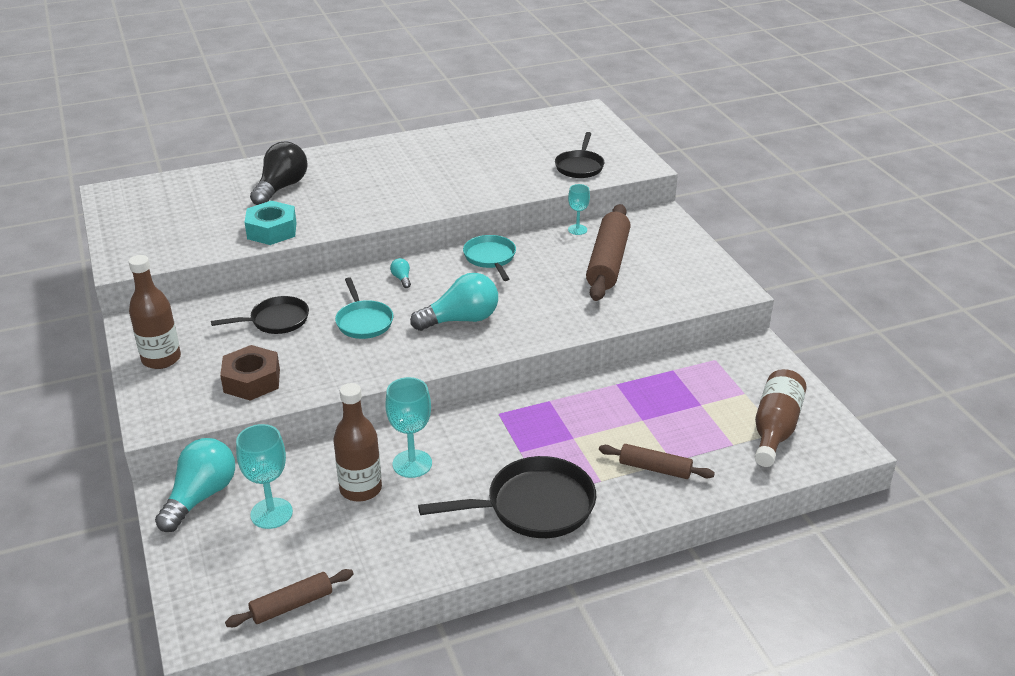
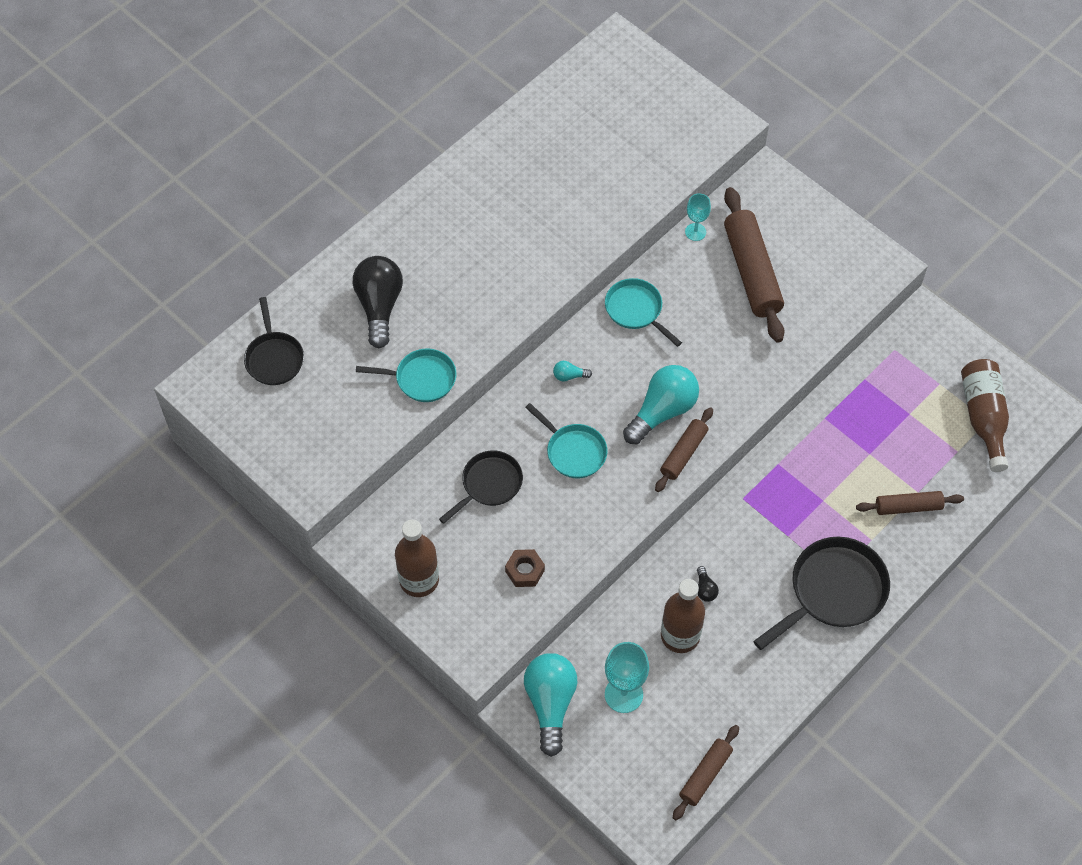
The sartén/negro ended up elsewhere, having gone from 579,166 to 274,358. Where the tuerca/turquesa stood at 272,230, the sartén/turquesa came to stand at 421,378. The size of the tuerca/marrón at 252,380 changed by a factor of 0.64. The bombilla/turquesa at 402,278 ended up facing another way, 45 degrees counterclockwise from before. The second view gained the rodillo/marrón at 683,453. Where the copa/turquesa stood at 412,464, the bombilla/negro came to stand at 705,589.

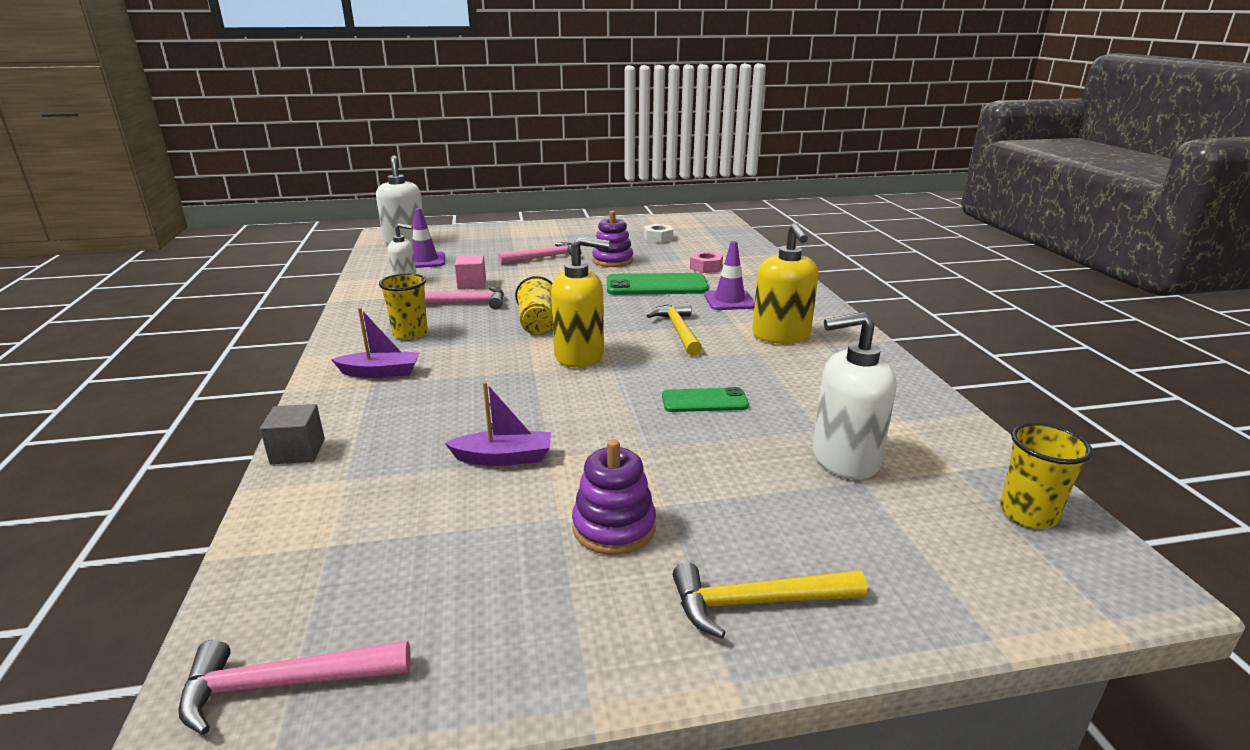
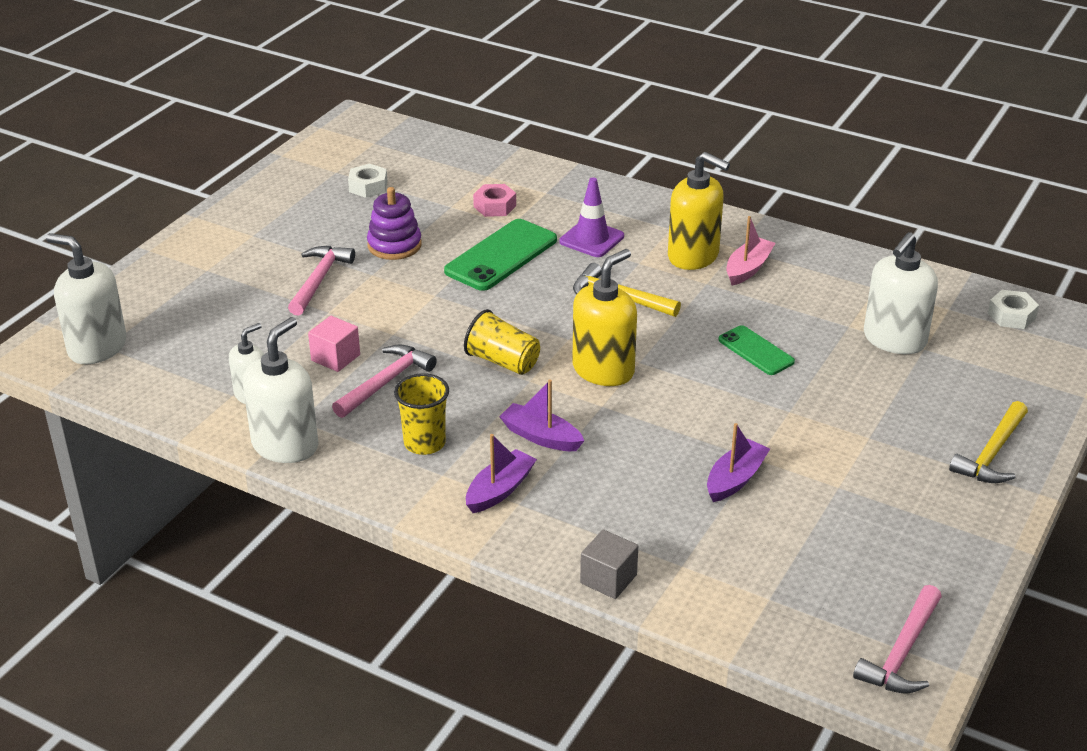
The second view gained the dispensador de jabón/blanco at 285,445. The second view gained the barco/morado at 541,437. The móvil/verde at 704,401 ended up facing another way, 75 degrees counterclockwise from before. The second view gained the barco/rosa at 748,269. Where the vaso/amarillo stood at 1028,514, the tuerca/blanco came to stand at 1011,316. The second view lost the cono de tráfico/morado at 425,261. The second view lost the juguete apilable/morado at 614,527.

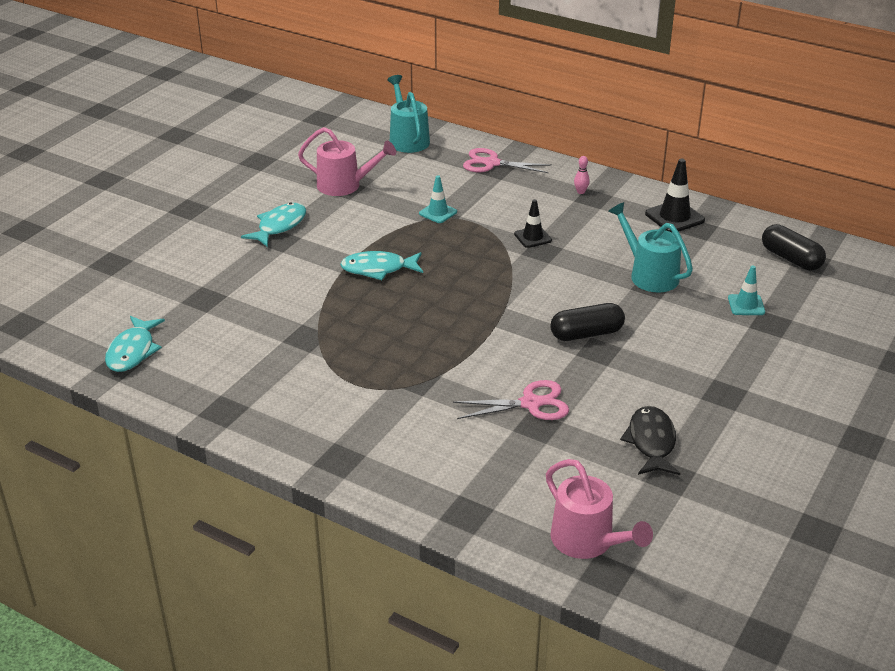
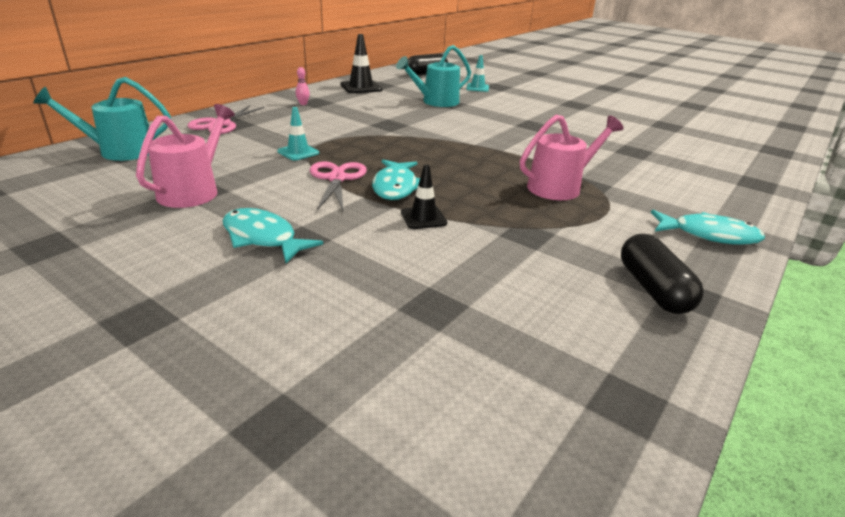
The tijeras/rosa ended up elsewhere, having gone from 531,403 to 337,178. The cono de tráfico/negro ended up elsewhere, having gone from 532,237 to 423,218. The regadera/rosa ended up elsewhere, having gone from 588,542 to 560,187. The cápsula/negro ended up elsewhere, having gone from 586,334 to 653,289. The pez/turquesa ended up elsewhere, having gone from 133,351 to 708,235. The second view lost the pez/negro at 651,442.

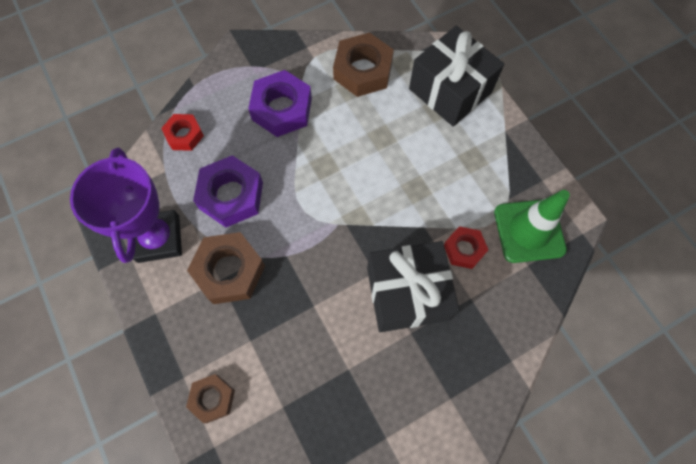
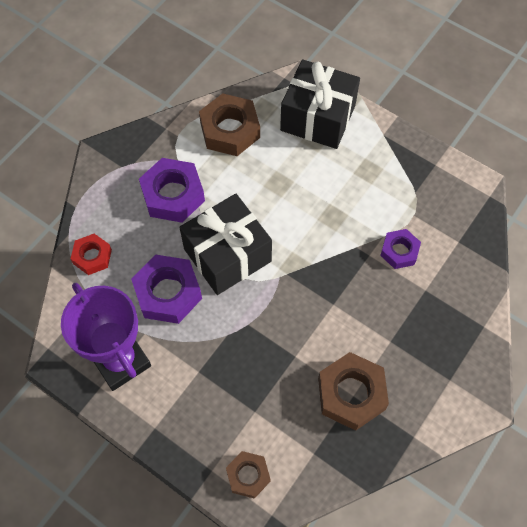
The regalo/negro ended up elsewhere, having gone from 407,293 to 227,255. The tuerca/marrón ended up elsewhere, having gone from 229,271 to 351,394. What was the tuerca/rojo at 464,249 turned into the tuerca/morado at 399,251. The second view lost the cono de tráfico/verde at 529,231.

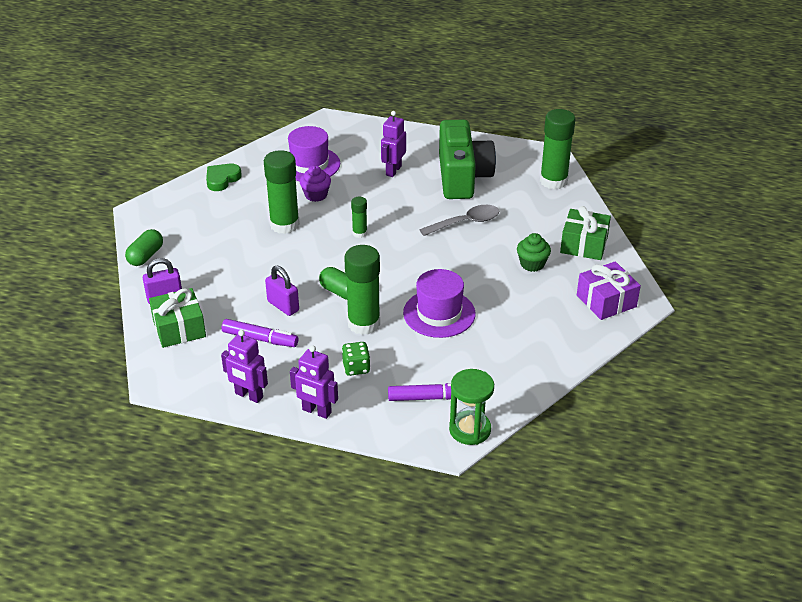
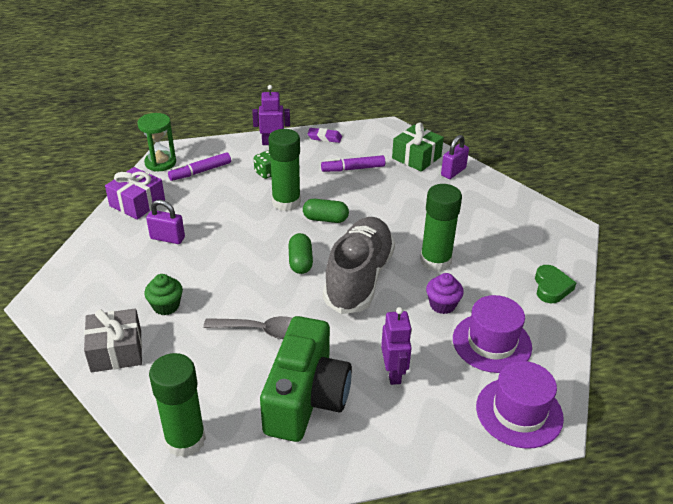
What was the regalo/verde at 584,245 turned into the regalo/gris at 116,350. The regalo/morado ended up elsewhere, having gone from 606,301 to 137,203. The candado/morado ended up elsewhere, having gone from 283,306 to 167,238. The cuchara/gris at 466,222 ended up facing another way, 120 degrees counterclockwise from before. The cámara/verde at 462,177 ended up facing another way, 135 degrees counterclockwise from before. The cápsula/verde ended up elsewhere, having gone from 146,256 to 300,262. Where the robot/morado stood at 248,395, the goma de borrar/morado came to stand at 324,137. Where the barra de pegamento/verde stood at 359,233, the zapato/gris came to stand at 359,278. The sombrero/morado ended up elsewhere, having gone from 439,313 to 519,412.

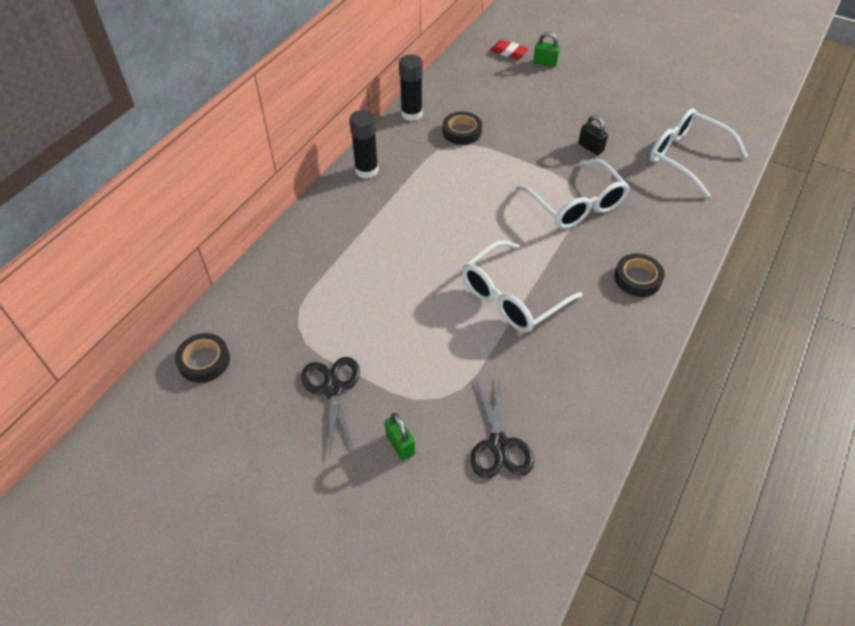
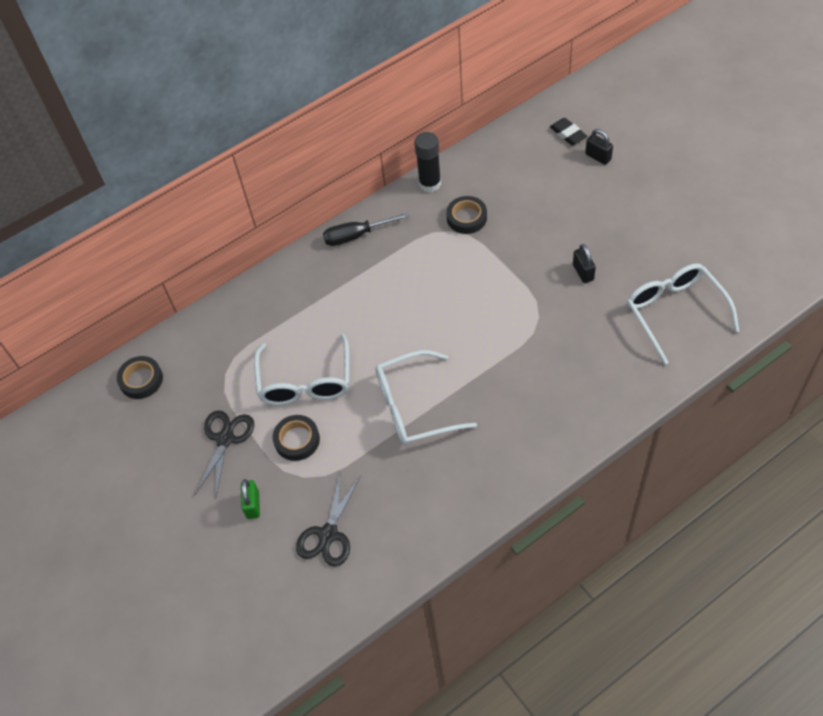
The gafas/blanco ended up elsewhere, having gone from 576,205 to 305,382. The cinta adhesiva/negro ended up elsewhere, having gone from 637,278 to 297,440. Where the barra de pegamento/negro stood at 366,170, the destornillador/negro came to stand at 356,236. What was the goma de borrar/rojo at 509,52 turned into the goma de borrar/negro at 568,134. What was the candado/verde at 545,63 turned into the candado/negro at 598,157.

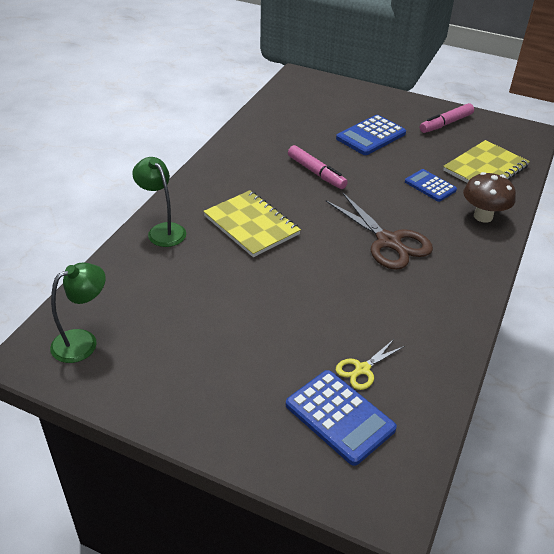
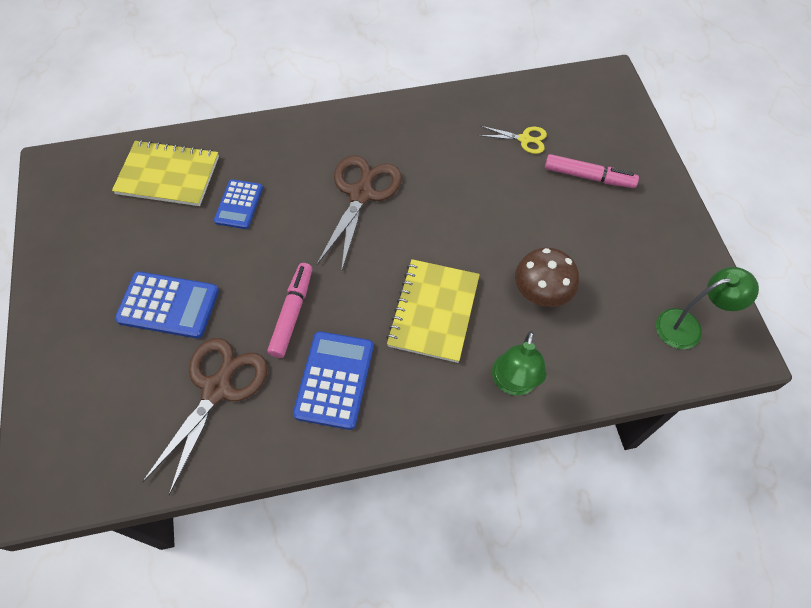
The second view gained the tijeras/marrón at 217,389. The calculadora/azul ended up elsewhere, having gone from 340,417 to 334,380. The seta/marrón ended up elsewhere, having gone from 483,216 to 540,294. The rotulador/rosa ended up elsewhere, having gone from 446,124 to 588,177. The lámpara/verde at 83,341 ended up facing another way, 150 degrees clockwise from before.

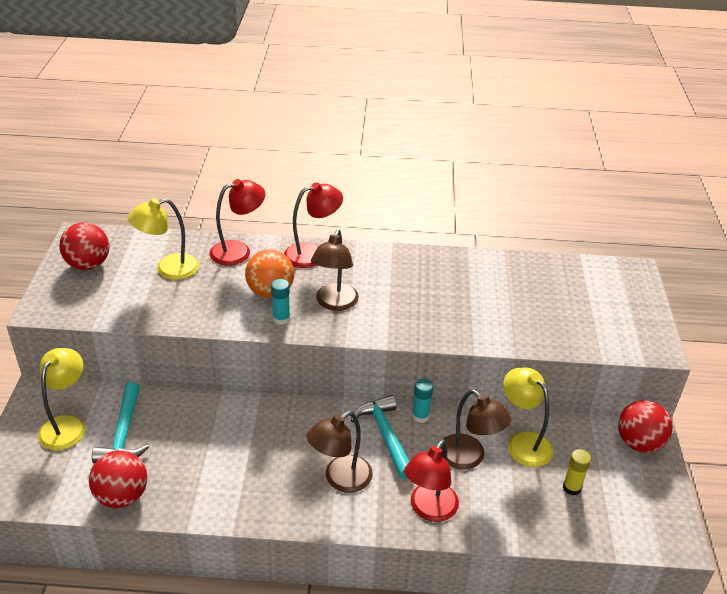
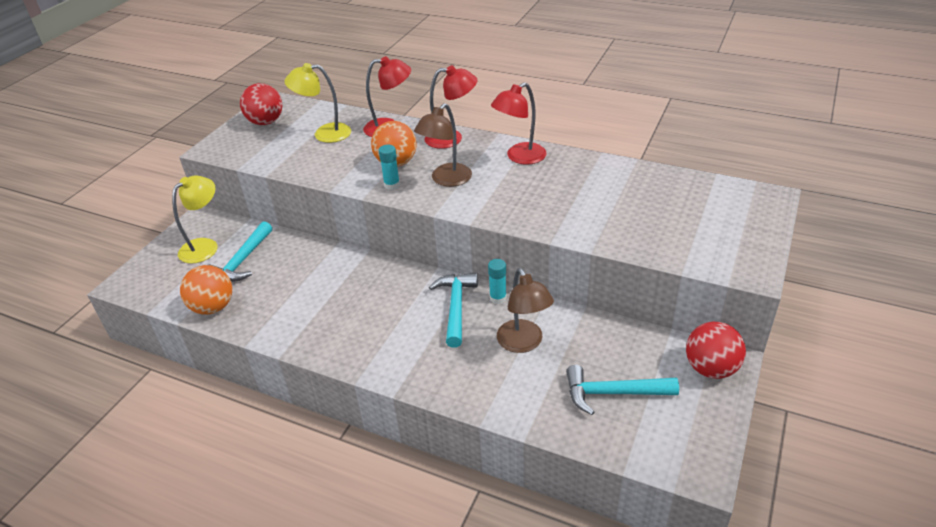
What was the pelota/rojo at 122,496 turned into the pelota/naranja at 213,307. The lámpara/rojo ended up elsewhere, having gone from 429,510 to 519,157. Where the barra de pegamento/amarillo stood at 571,488, the martillo/turquesa came to stand at 613,393. The second view lost the lámpara/marrón at 340,479. The second view lost the lámpara/amarillo at 523,442.

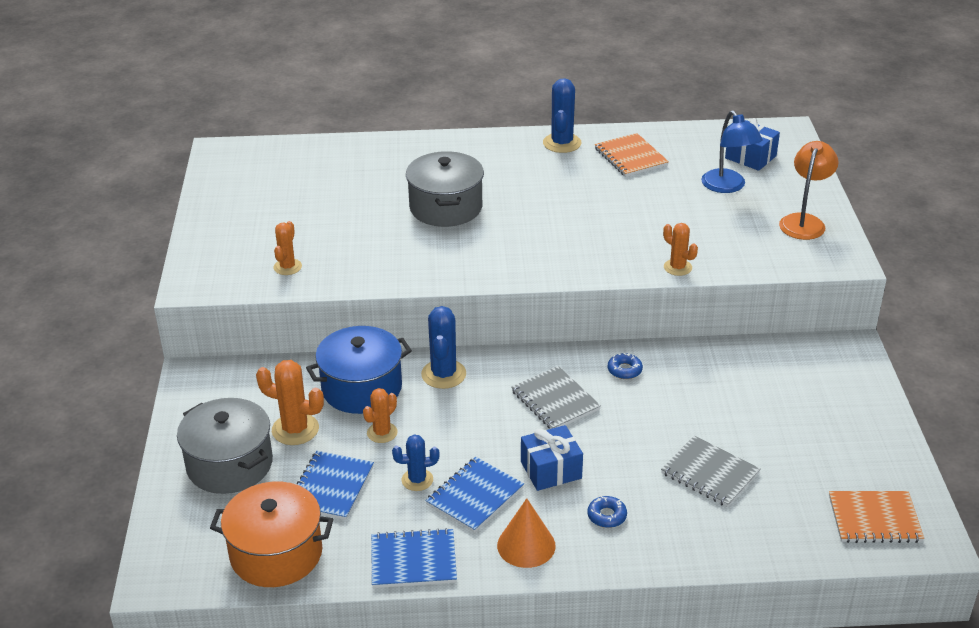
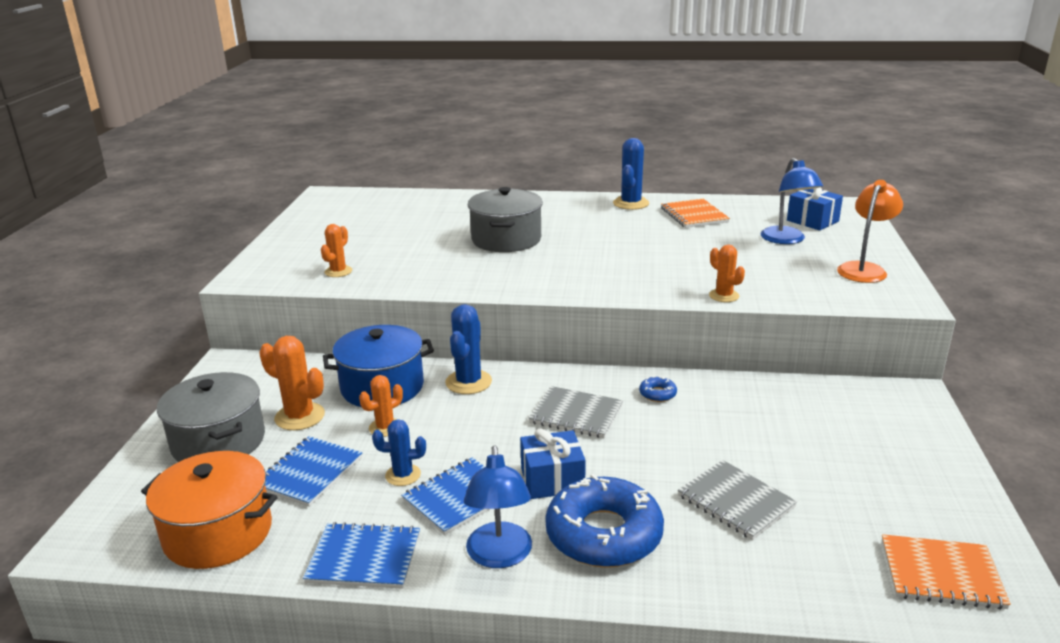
Where the cono/naranja stood at 526,545, the lámpara/azul came to stand at 499,556. The cuaderno/gris at 555,400 ended up facing another way, 45 degrees counterclockwise from before. The size of the rosquilla/azul at 607,516 changed by a factor of 2.48.

